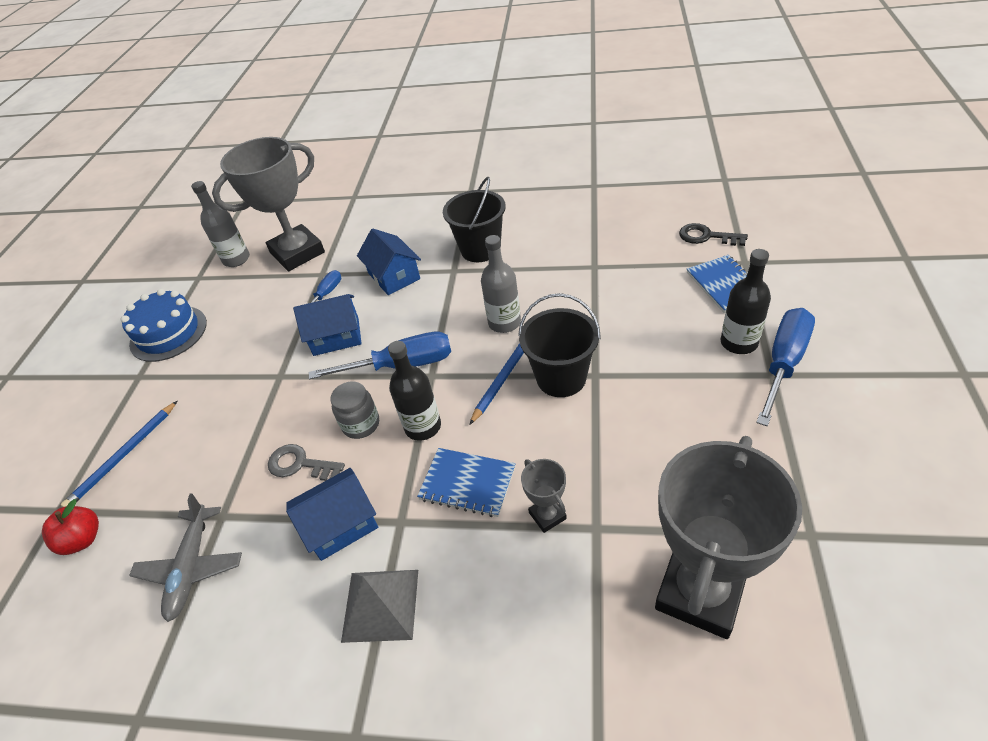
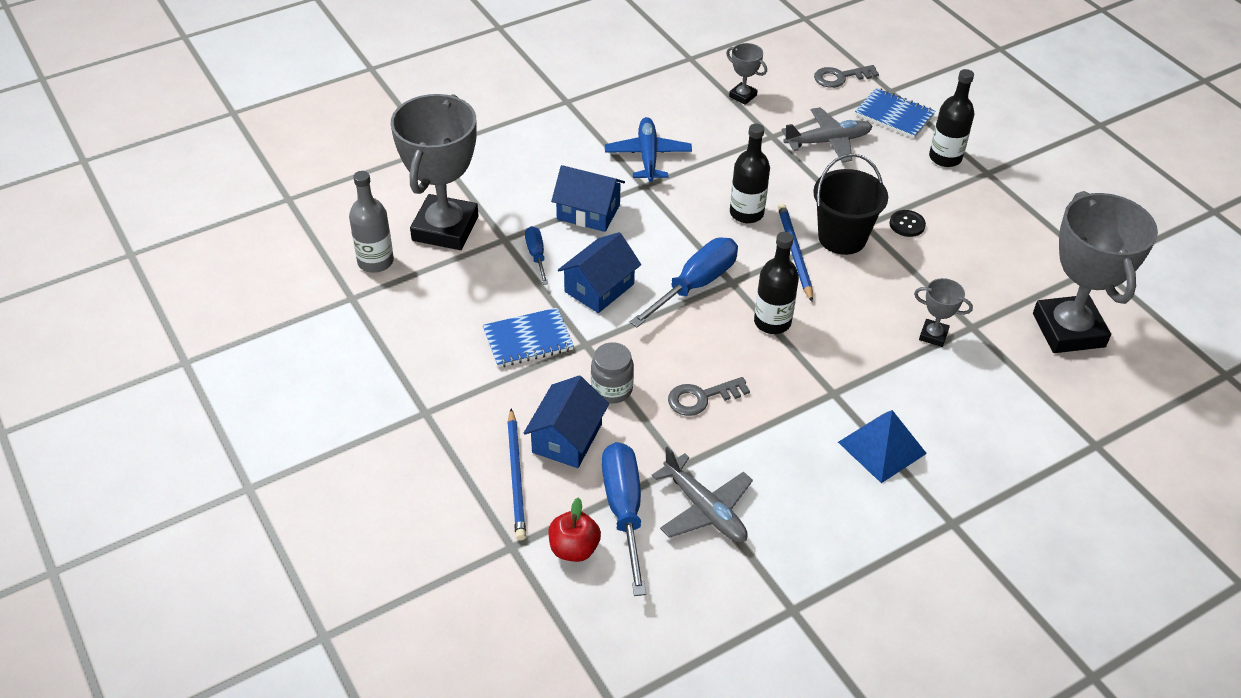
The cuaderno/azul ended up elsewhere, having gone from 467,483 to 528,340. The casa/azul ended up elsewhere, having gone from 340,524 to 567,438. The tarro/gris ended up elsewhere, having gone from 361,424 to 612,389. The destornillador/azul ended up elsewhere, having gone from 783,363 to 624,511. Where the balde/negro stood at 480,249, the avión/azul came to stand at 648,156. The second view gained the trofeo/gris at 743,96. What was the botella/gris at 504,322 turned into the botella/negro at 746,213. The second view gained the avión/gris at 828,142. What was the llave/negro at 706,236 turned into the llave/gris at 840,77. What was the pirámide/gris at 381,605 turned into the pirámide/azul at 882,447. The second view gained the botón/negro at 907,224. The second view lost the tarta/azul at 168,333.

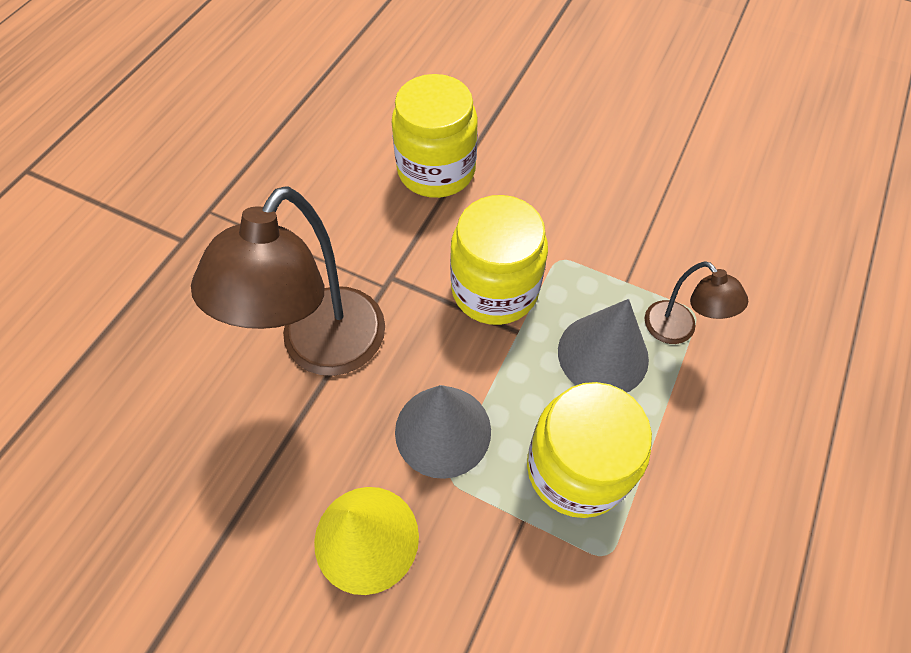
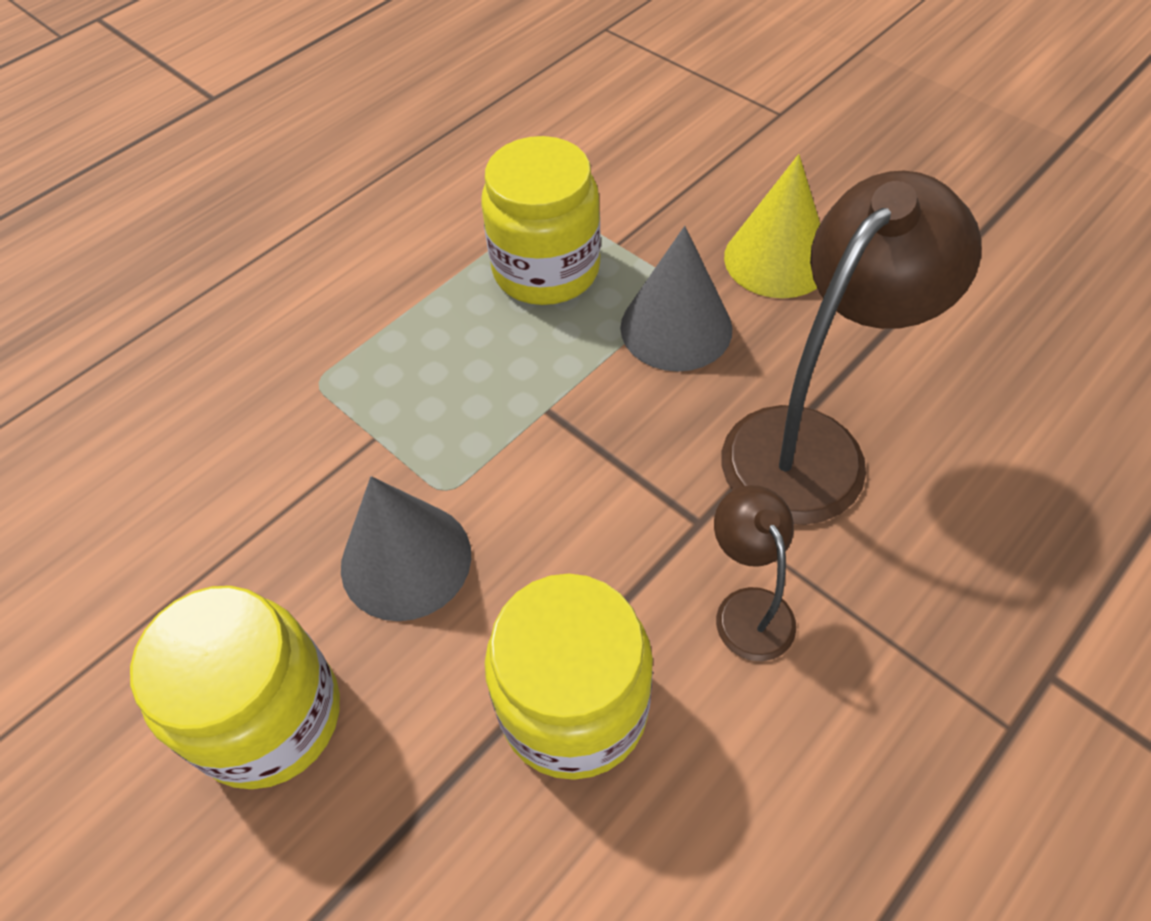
The tarro/amarillo ended up elsewhere, having gone from 494,289 to 269,716. The cono/gris ended up elsewhere, having gone from 603,354 to 406,560. The lámpara/marrón ended up elsewhere, having gone from 677,330 to 748,608.

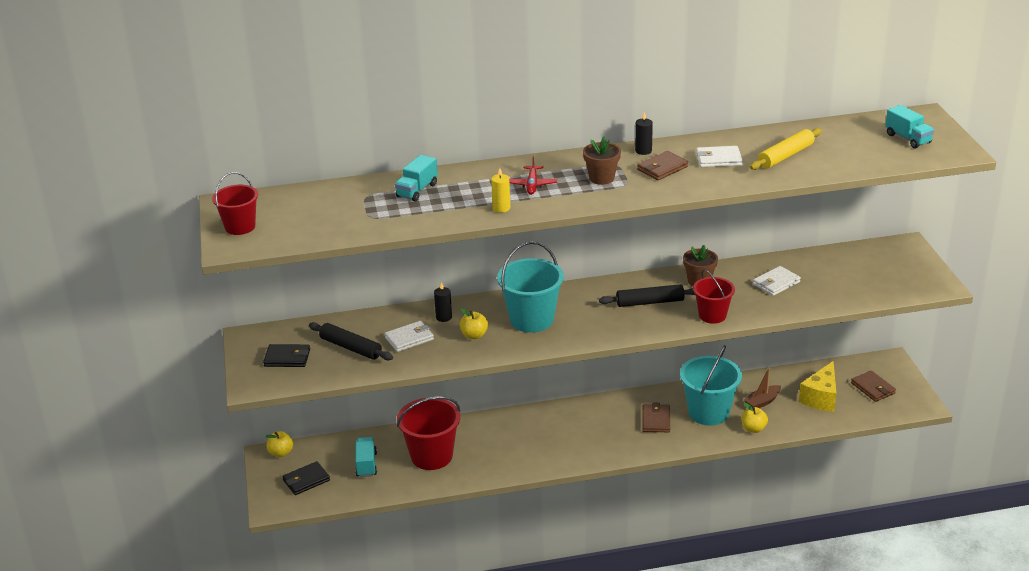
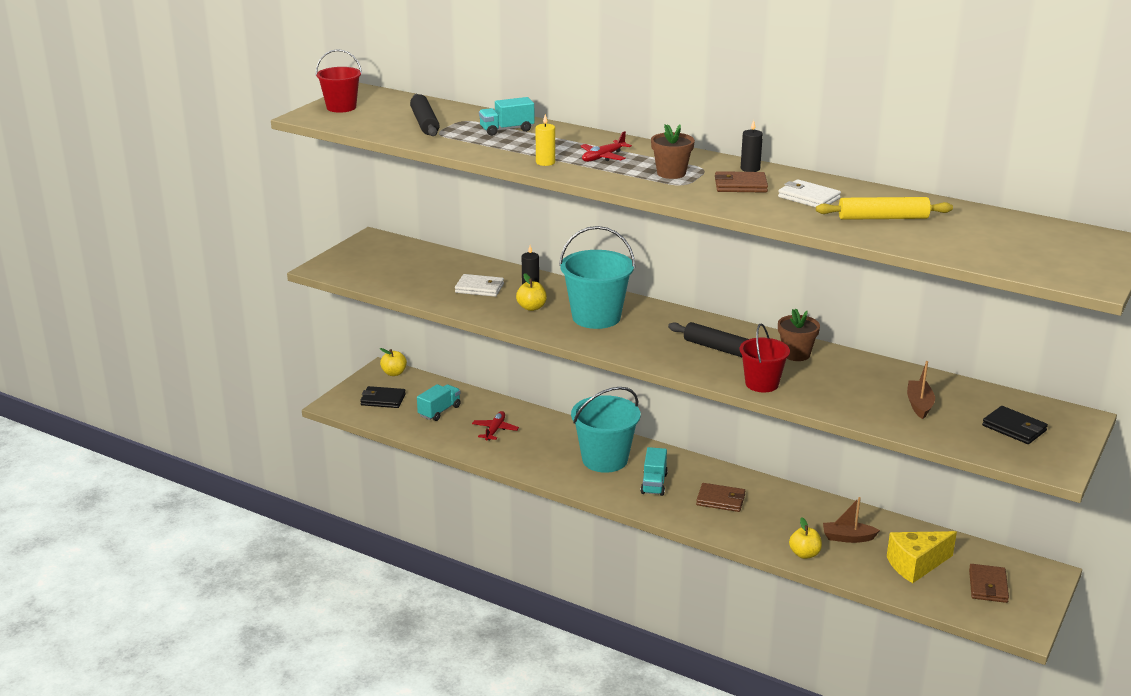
The rodillo/negro ended up elsewhere, having gone from 351,347 to 425,123. Where the balde/rojo stood at 431,456, the avión/rojo came to stand at 495,430. The balde/turquesa ended up elsewhere, having gone from 708,412 to 605,459. The camión/turquesa ended up elsewhere, having gone from 908,138 to 654,484. The cartera/marrón at 656,420 ended up facing another way, 60 degrees clockwise from before. The second view gained the barco/marrón at 919,405. The cartera/negro ended up elsewhere, having gone from 287,358 to 1014,428. The second view lost the cartera/blanco at 776,283.

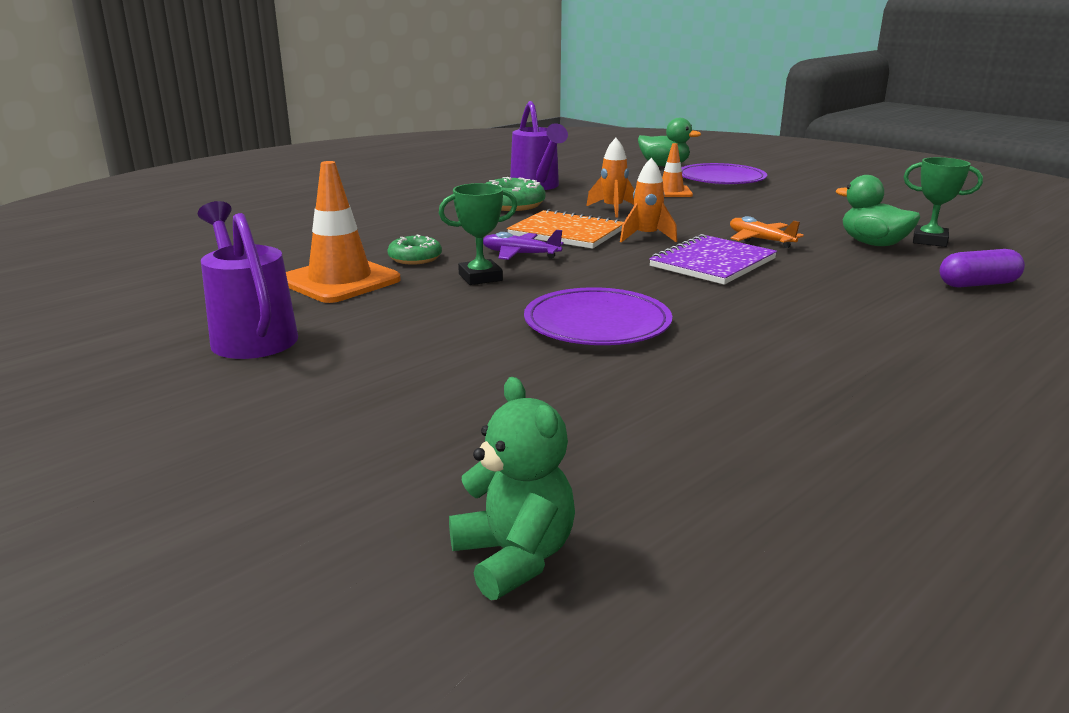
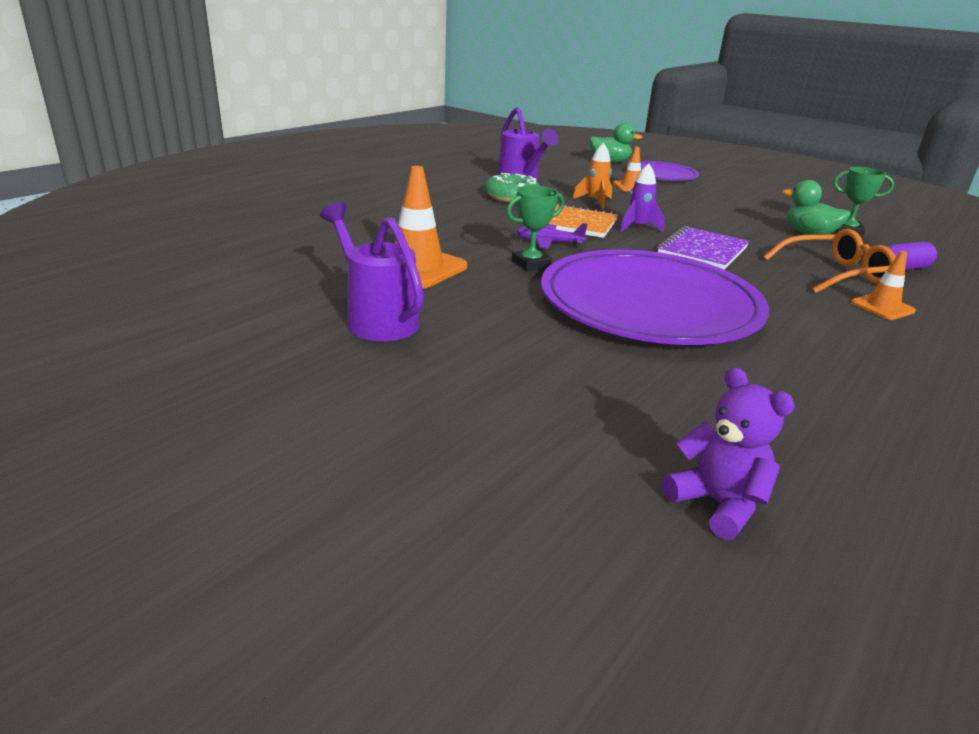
The size of the plato/morado at 597,323 changed by a factor of 1.88. What was the cohete/naranja at 646,237 turned into the cohete/morado at 638,227. What was the osito/verde at 514,557 turned into the osito/morado at 717,504. The second view gained the gafas/naranja at 835,274. The second view gained the cono de tráfico/naranja at 882,307. The second view lost the rosquilla/verde at 415,258. The second view lost the avión/naranja at 760,240.

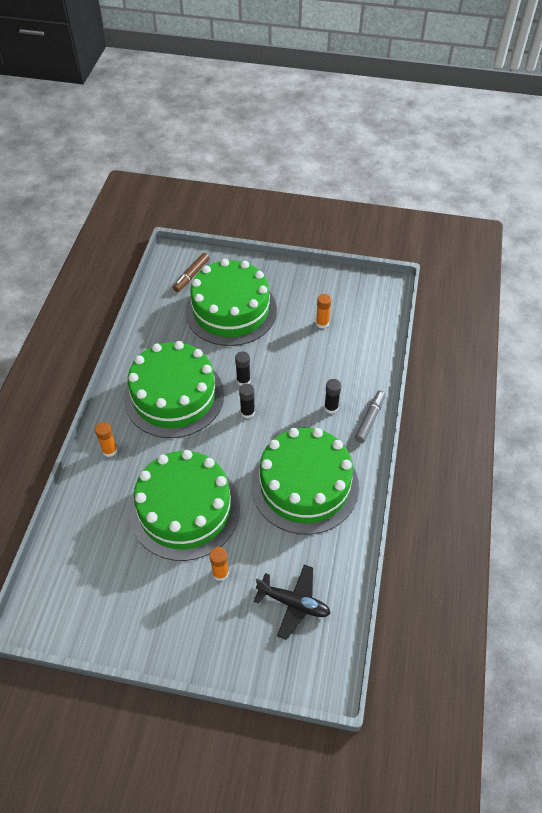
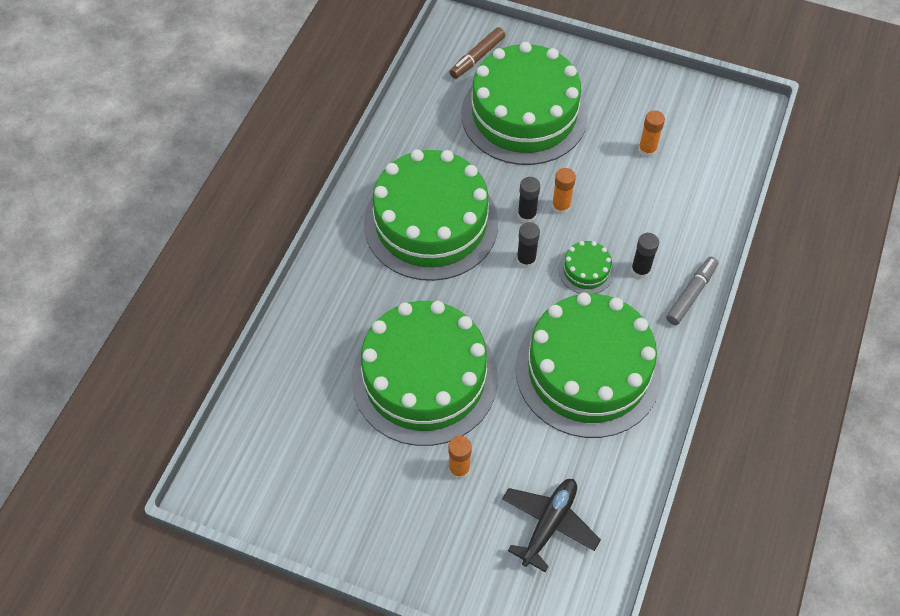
The avión/negro at 293,603 ended up facing another way, 90 degrees counterclockwise from before. The barra de pegamento/naranja ended up elsewhere, having gone from 110,450 to 561,206. The second view gained the tarta/verde at 586,270.

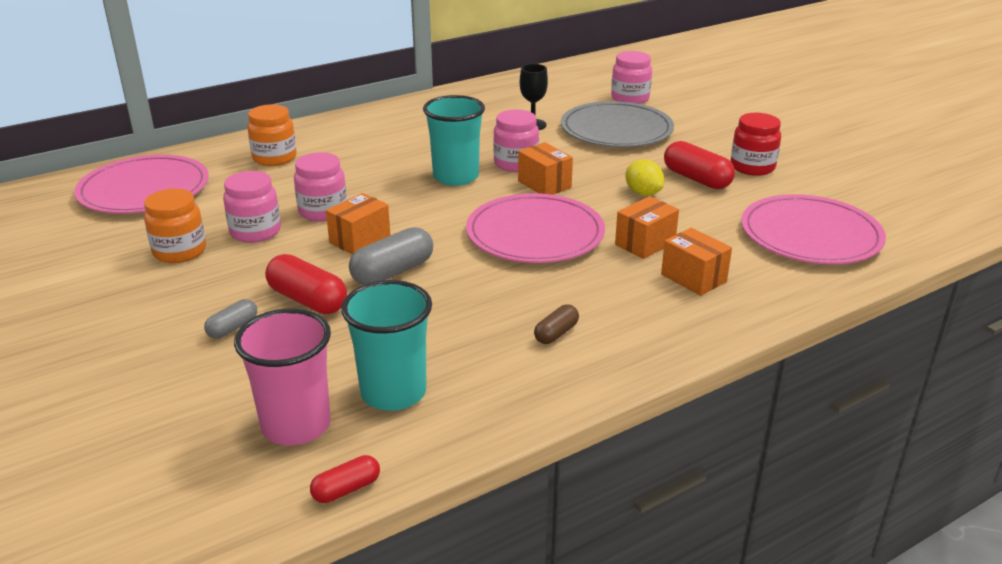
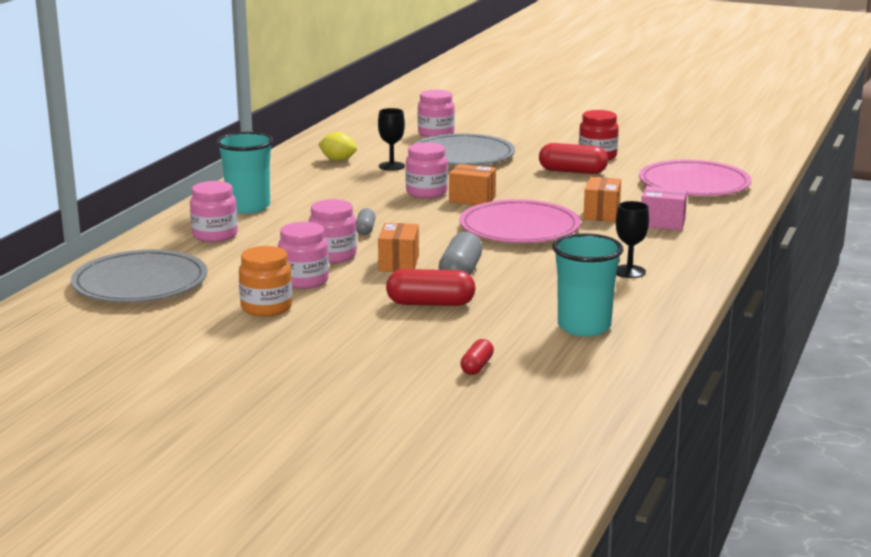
What was the plato/rosa at 144,190 turned into the plato/gris at 140,283. What was the tarro/naranja at 274,158 turned into the tarro/rosa at 215,235. The vaso/turquesa ended up elsewhere, having gone from 455,177 to 248,207. The limón/amarillo ended up elsewhere, having gone from 643,193 to 338,160. The cápsula/gris ended up elsewhere, having gone from 233,328 to 365,229. The cápsula/rojo ended up elsewhere, having gone from 346,489 to 477,366. Where the cápsula/marrón stood at 556,333, the copa/negro came to stand at 629,271. What was the caja/naranja at 693,278 turned into the caja/rosa at 662,223. The second view lost the vaso/rosa at 296,425.

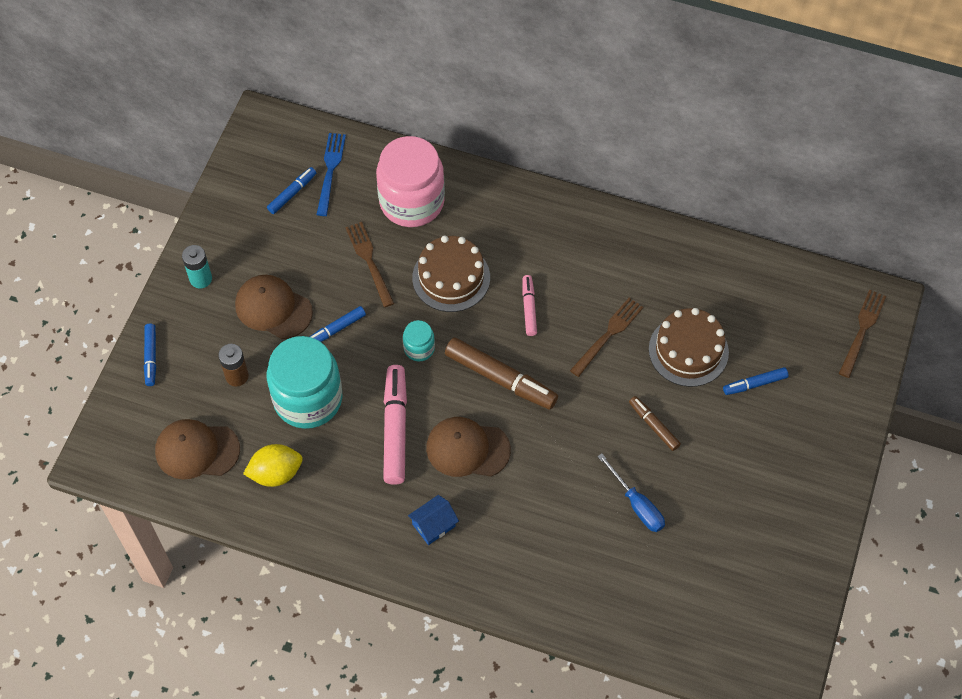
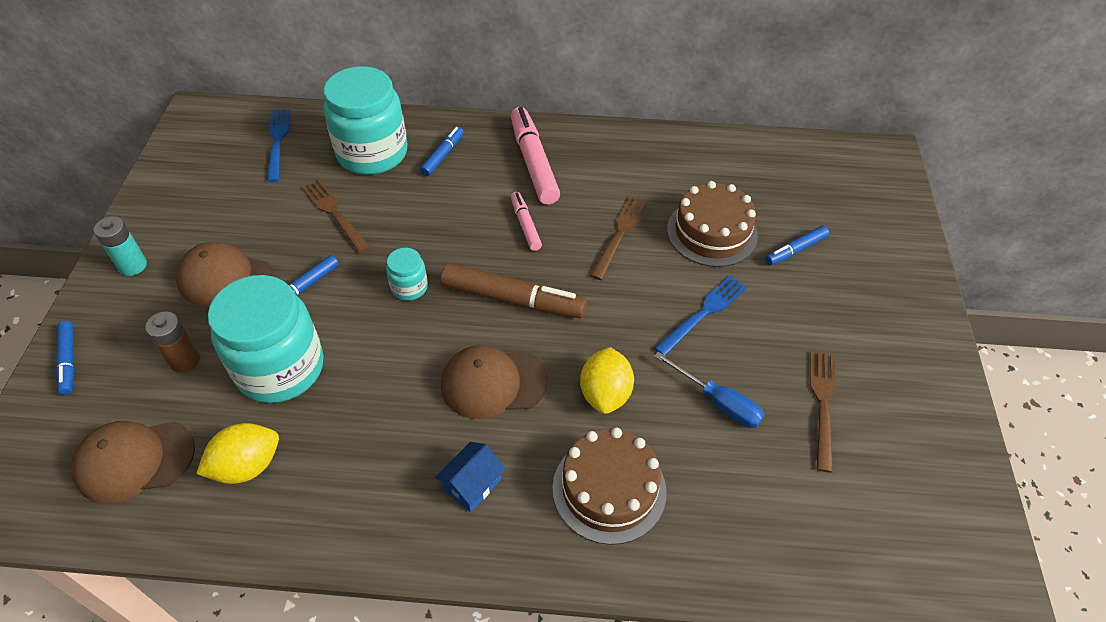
What was the tarro/rosa at 412,202 turned into the tarro/turquesa at 372,153. The rotulador/azul ended up elsewhere, having gone from 292,193 to 443,155. The rotulador/rosa ended up elsewhere, having gone from 395,428 to 533,162. The tarta/marrón ended up elsewhere, having gone from 451,277 to 609,489. The second view gained the limón/amarillo at 605,394. Where the rotulador/marrón stood at 653,425, the tenedor/azul came to stand at 704,312. The tenedor/marrón ended up elsewhere, having gone from 862,330 to 822,403.

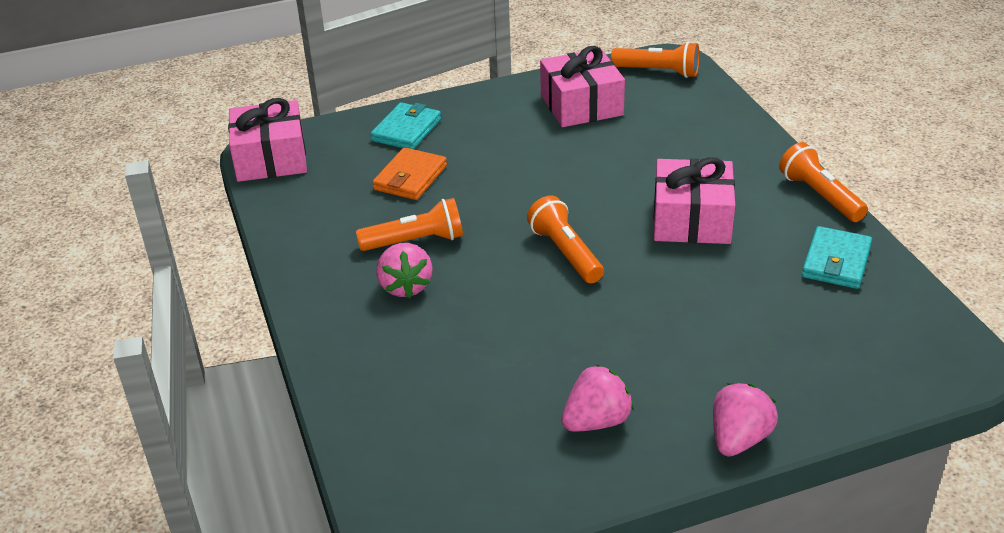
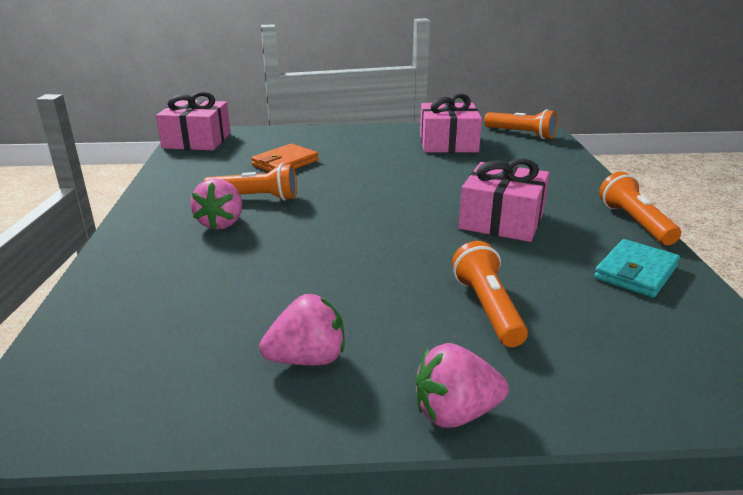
The fresa/rosa at 739,439 ended up facing another way, 150 degrees counterclockwise from before. The lámpara de mano/naranja ended up elsewhere, having gone from 565,253 to 487,308. The second view lost the cartera/turquesa at 406,130.

